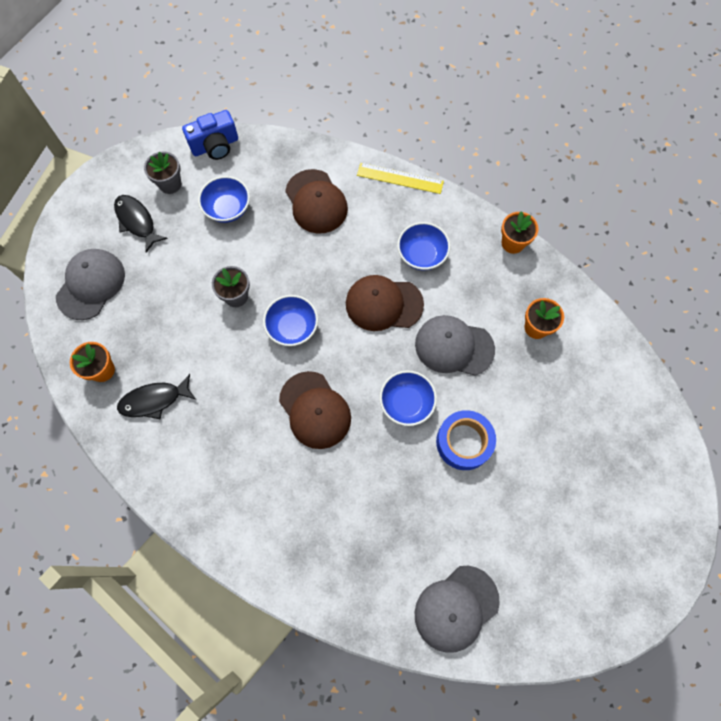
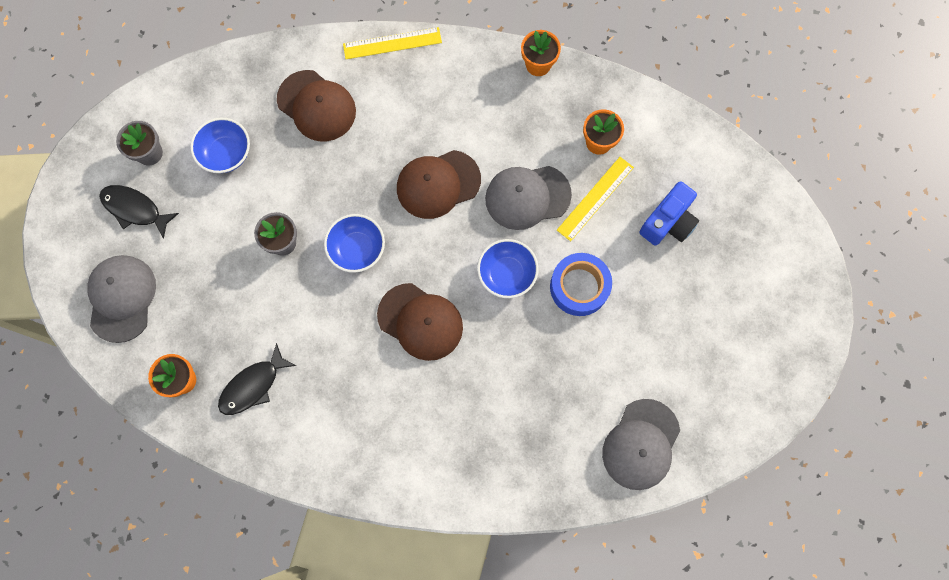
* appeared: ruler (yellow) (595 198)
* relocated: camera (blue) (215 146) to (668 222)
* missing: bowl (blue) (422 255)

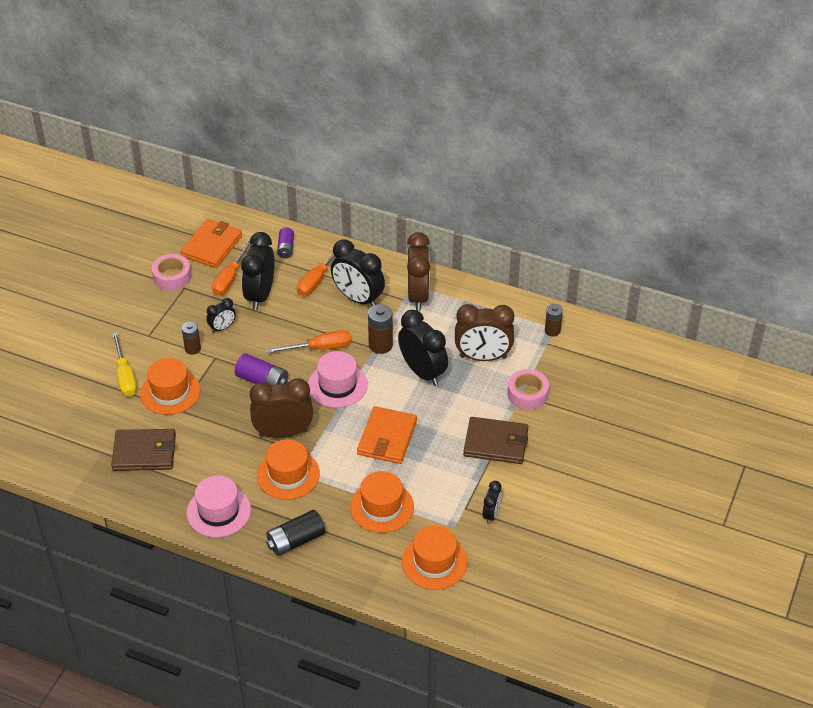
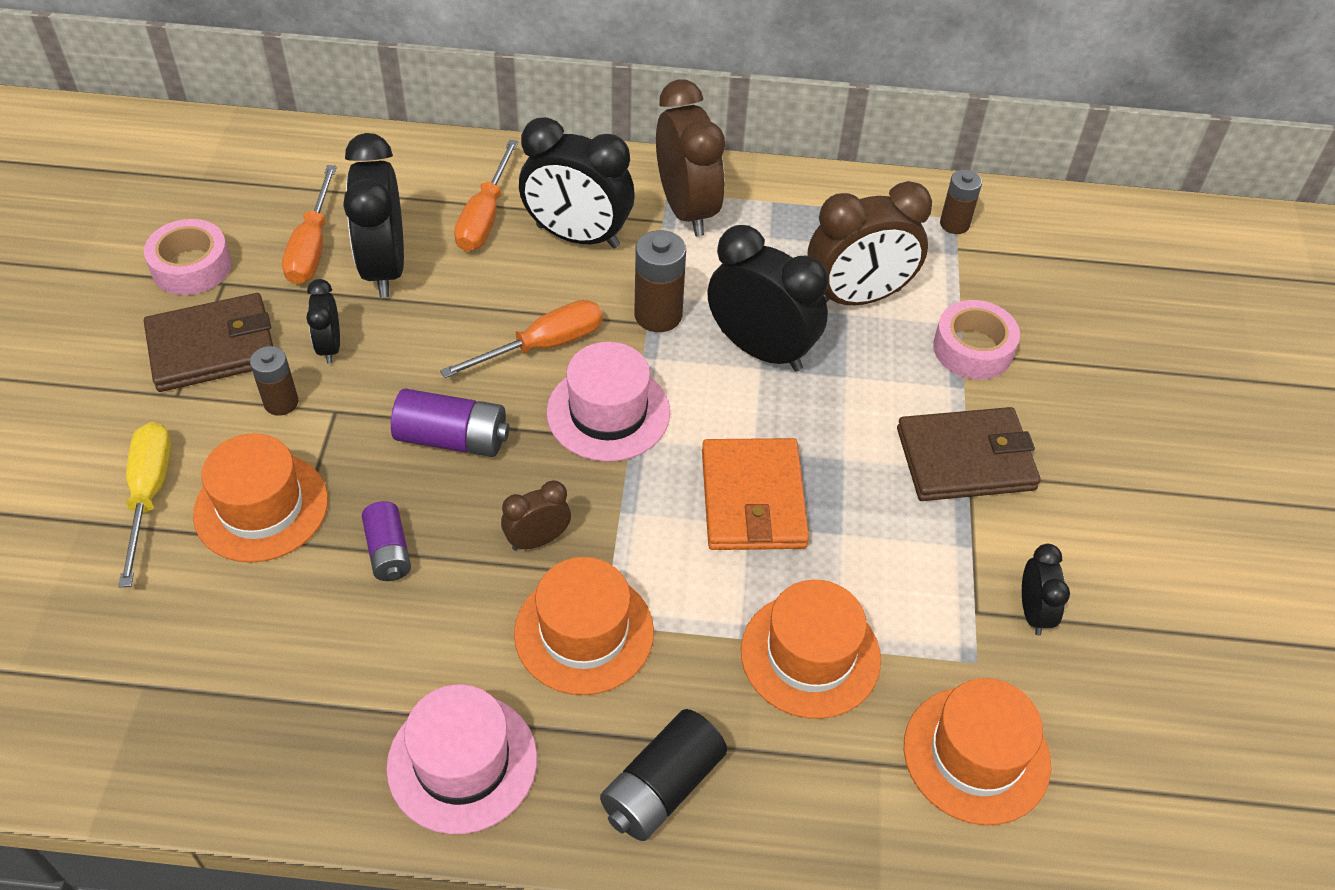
* spun: screwdriver (yellow) (125 376) = (149 495) 150 degrees counterclockwise
* relocated: wallet (brown) (144 452) to (212 347)
* spun: clock (black) (222 328) = (330 347) 135 degrees clockwise
* relocated: battery (purple) (286 248) to (388 551)
* size: clock (brown) (283 433) = (537 540) x0.51
* missing: wallet (orange) (212 246)

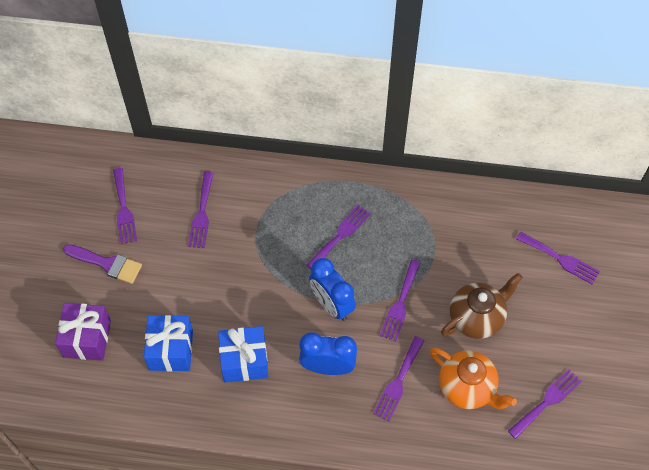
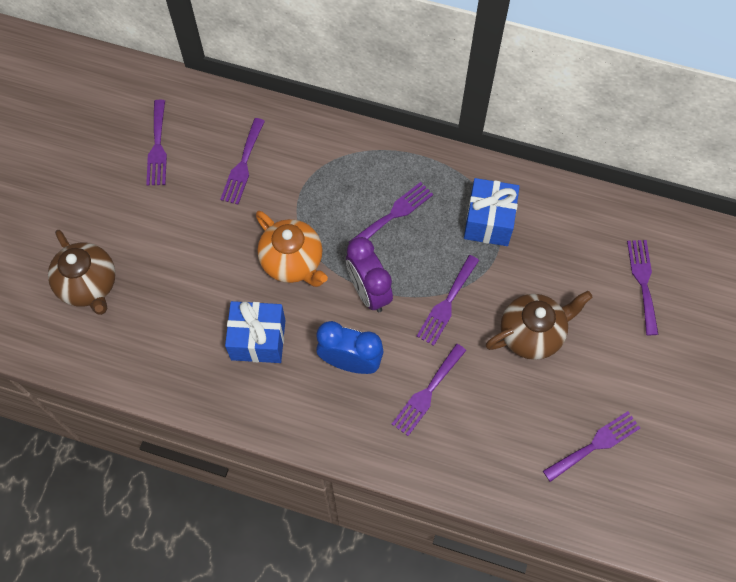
* exchanged: gift (purple) (87 338) to teapot (brown) (89 285)
* relocated: teapot (orange) (467 388) to (293 262)
* colour: clock (blue) (332 304) to clock (purple) (368 291)
* relocated: gift (blue) (171 350) to (488 221)
* spun: fork (purple) (560 259) = (643 282) 135 degrees counterclockwise
* missing: brush (purple) (107 264)

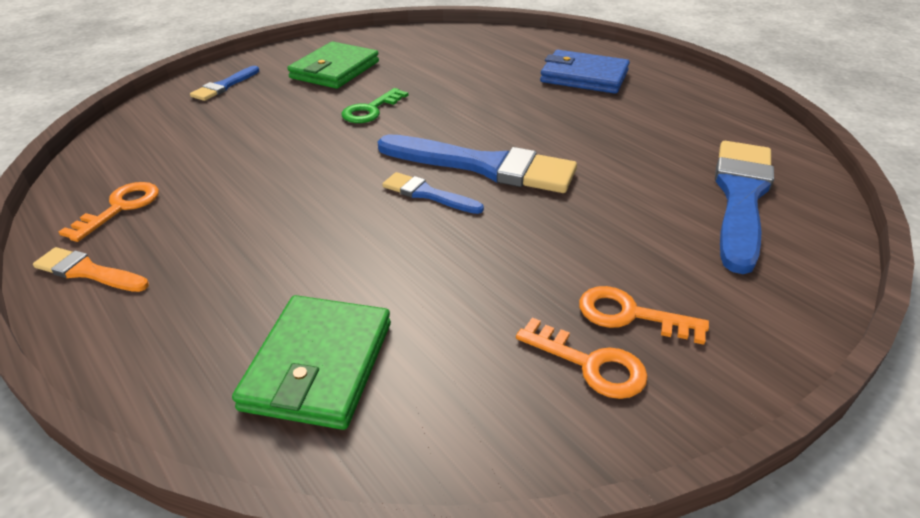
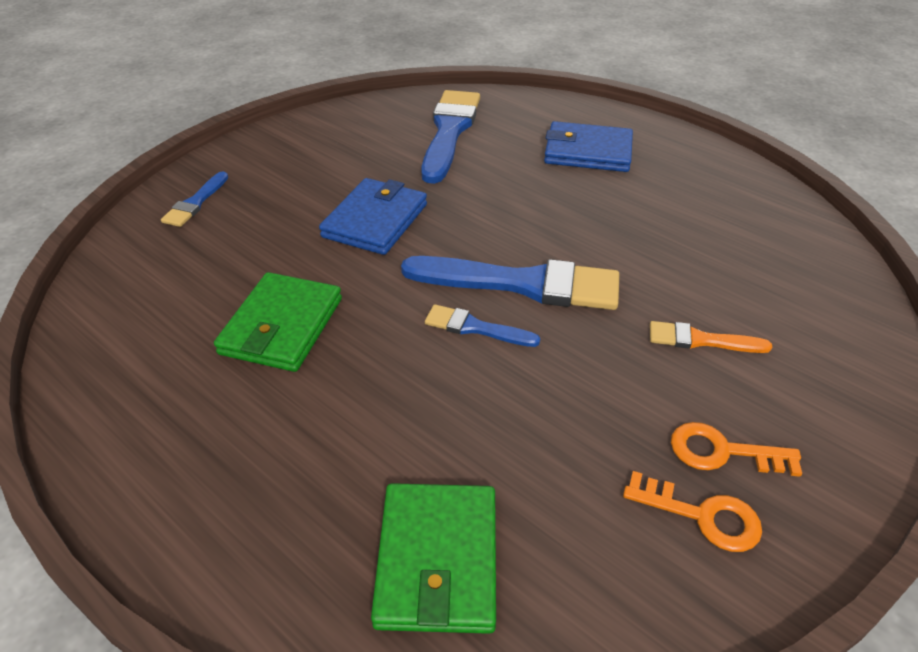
* relocated: wallet (green) (335 70) to (282 326)
* exchanged: key (green) (371 110) to wallet (blue) (375 220)
* relocated: brush (blue) (741 197) to (449 131)
* relocated: brush (orange) (88 272) to (701 340)
* missing: key (orange) (120 208)

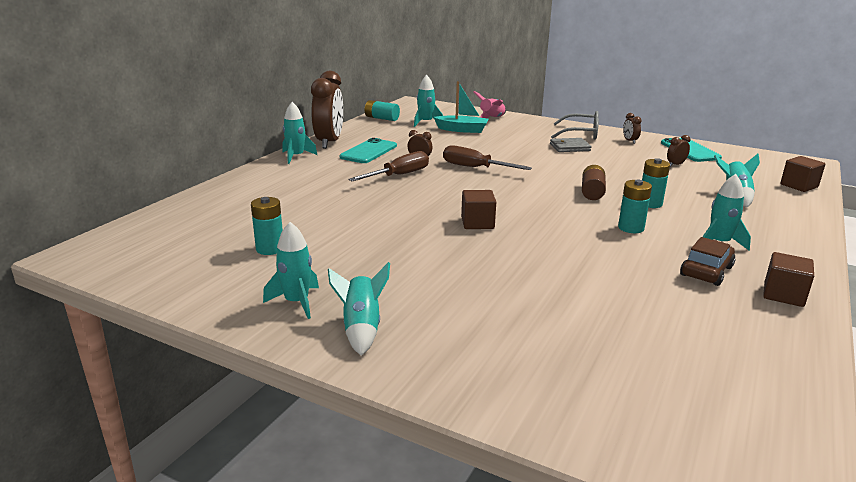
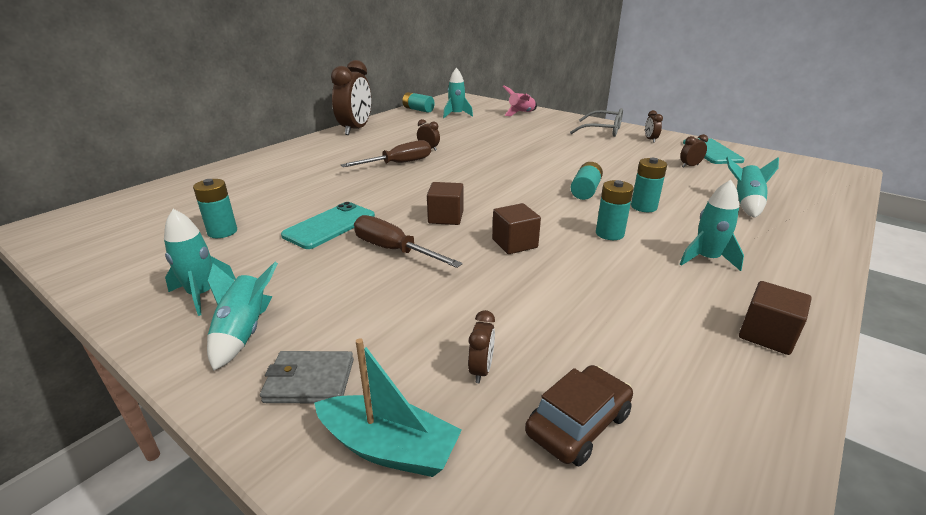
* relocated: wallet (grey) (569 147) to (310 380)
* relocated: phone (turquoise) (368 151) to (329 225)
* relocated: boat (turquoise) (462 130) to (389 448)
* relocated: screwdriver (brown) (475 168) to (394 250)
* appeared: clock (brown) (481 370)
* relocated: cube (brown) (799 186) to (514 243)
* relocated: car (brown) (706 271) to (578 424)
* colour: battery (brown) (592 192) to battery (turquoise) (585 191)
* missing: rocket (turquoise) (296 157)

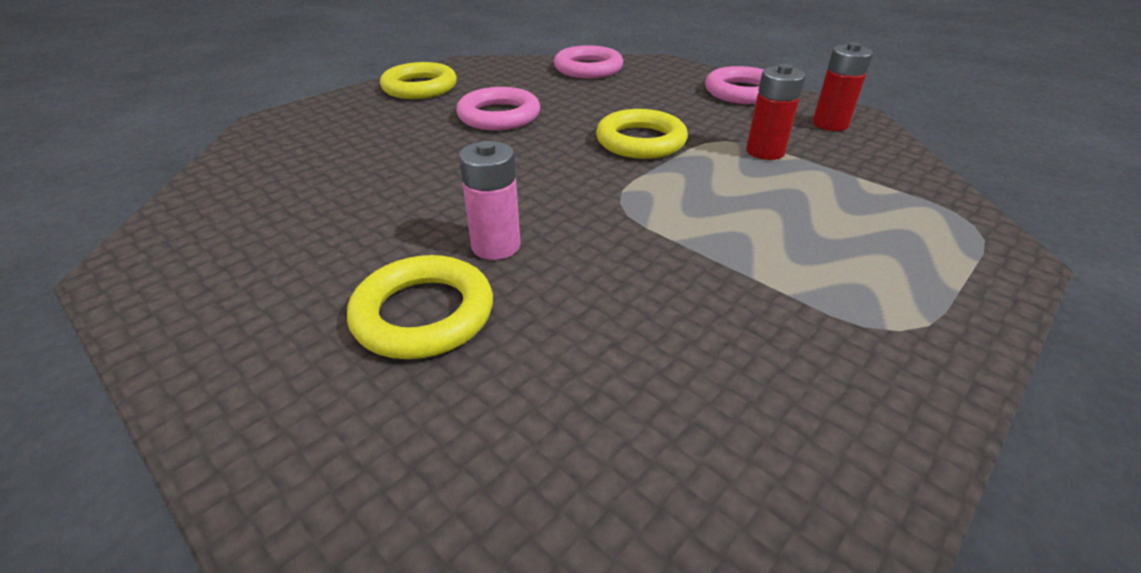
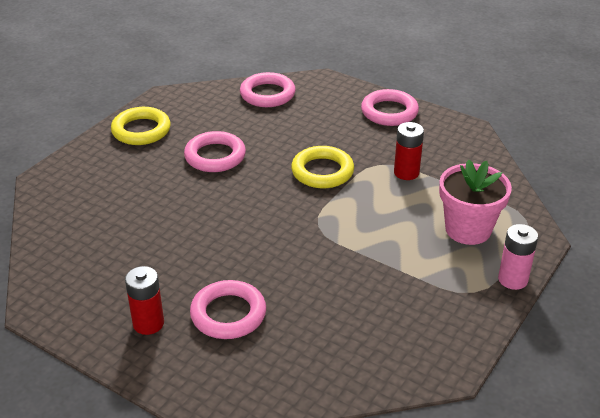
* relocated: battery (red) (830 124) to (148 323)
* colour: ring (yellow) (423 314) to ring (pink) (228 314)
* appeared: flower pot (pink) (468 229)
* relocated: battery (pink) (496 246) to (512 279)

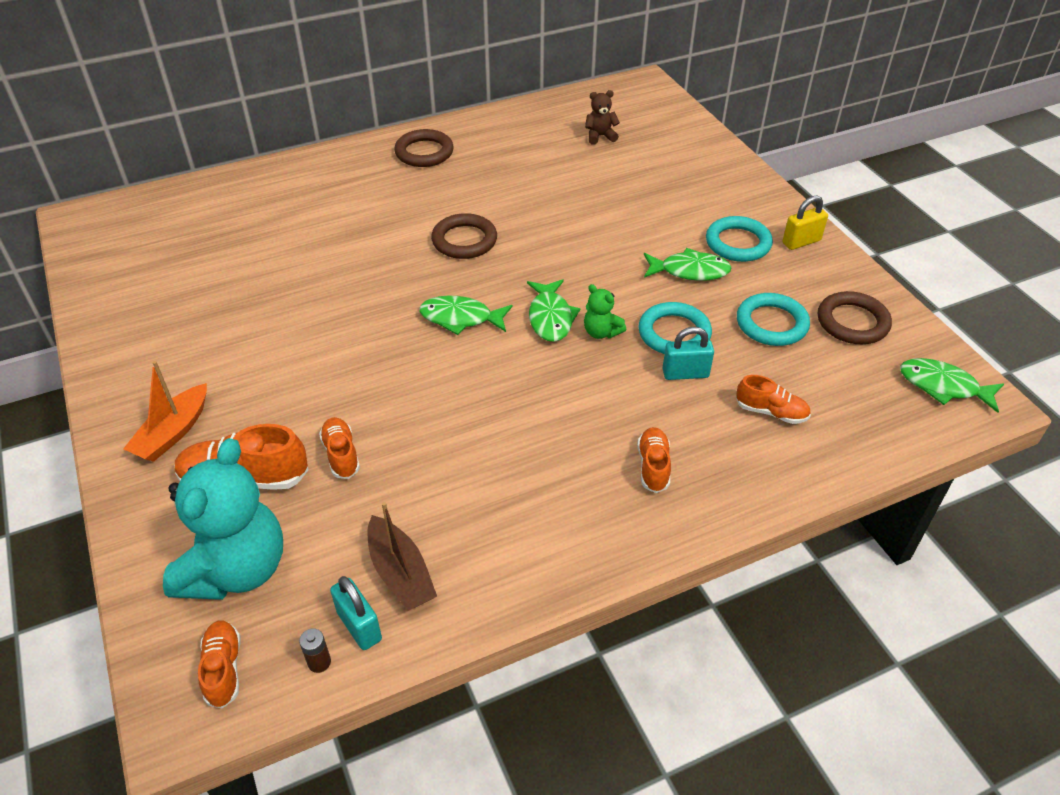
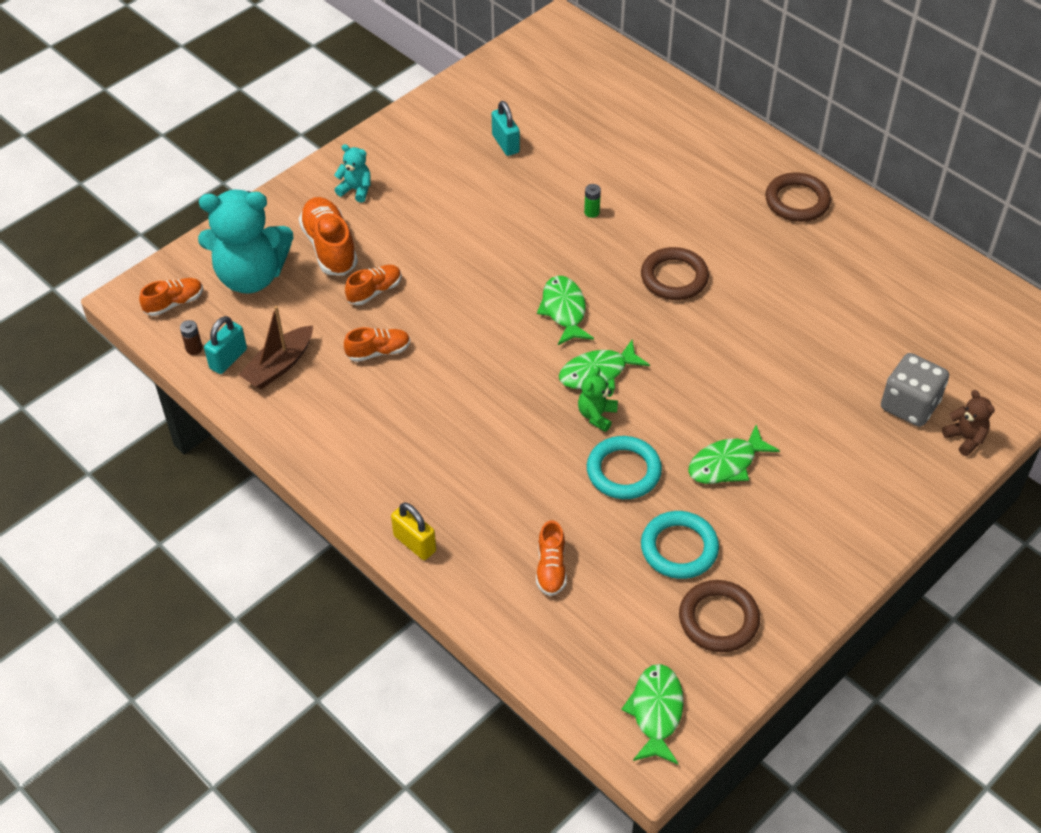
* exchanged: boat (orange) (173 432) to teddy bear (turquoise) (356 190)
* relocated: shoe (orange) (653 466) to (378 351)
* relocated: padlock (yellow) (801 242) to (415 543)
* relocated: padlock (turquoise) (685 373) to (505 144)
* appeared: battery (green) (591 212)
* spun: fish (green) (689 271) = (726 463) 75 degrees clockwise
* appeared: dice (grey) (909 405)
* relocated: teddy bear (brown) (600 136) to (965 438)
* missing: ring (turquoise) (738 243)

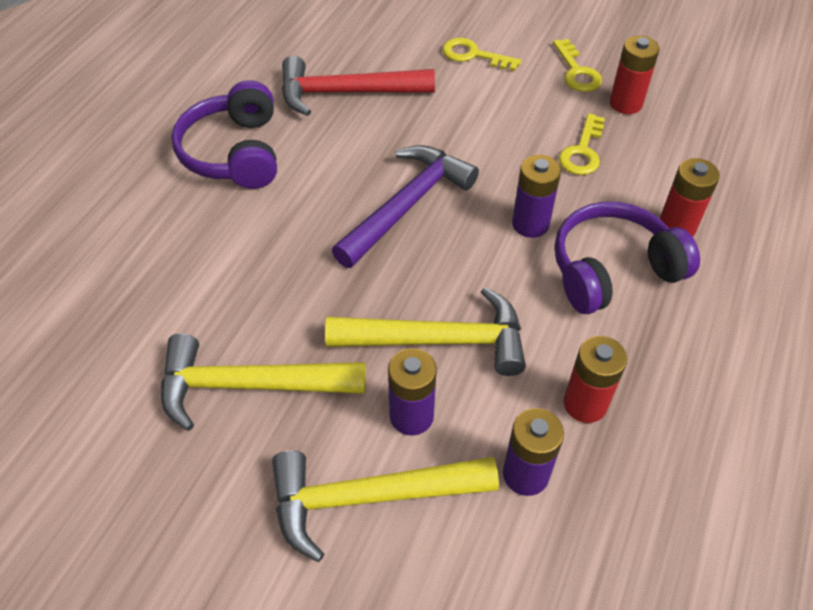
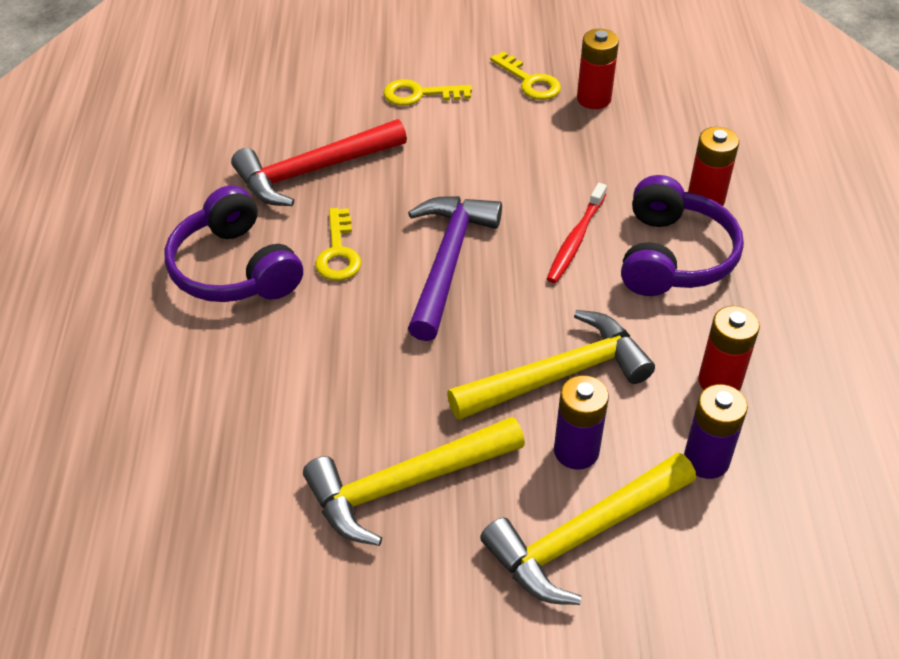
* relocated: key (yellow) (582 151) to (338 252)
* exchanged: battery (purple) (530 224) to toothbrush (red) (575 240)
* spun: headphones (purple) (612 270) = (673 256) 150 degrees clockwise

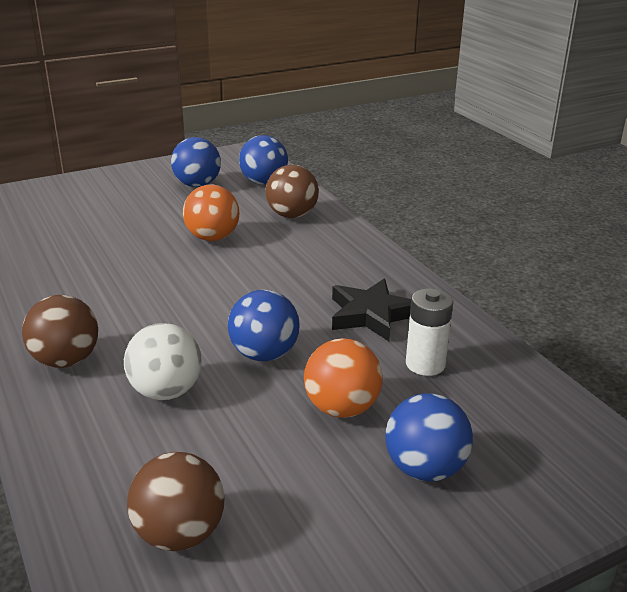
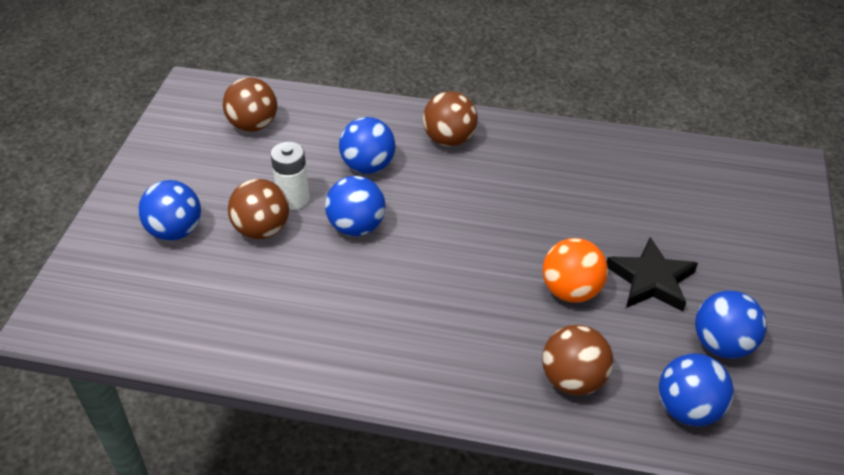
* colour: ball (orange) (342 408) to ball (brown) (262 230)
* relocated: battery (white) (425 364) to (293 199)
* colour: ball (white) (166 391) to ball (blue) (368 166)
* relocated: star (black) (371 315) to (651 280)

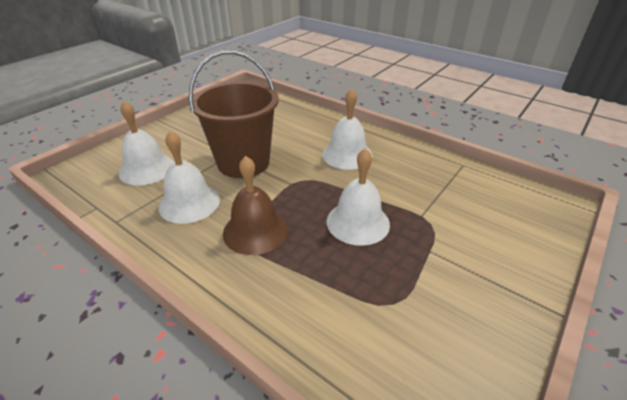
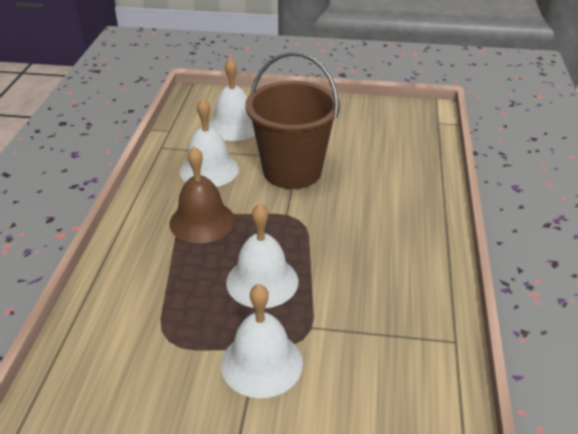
* relocated: bell (white) (347 154) to (262 363)

